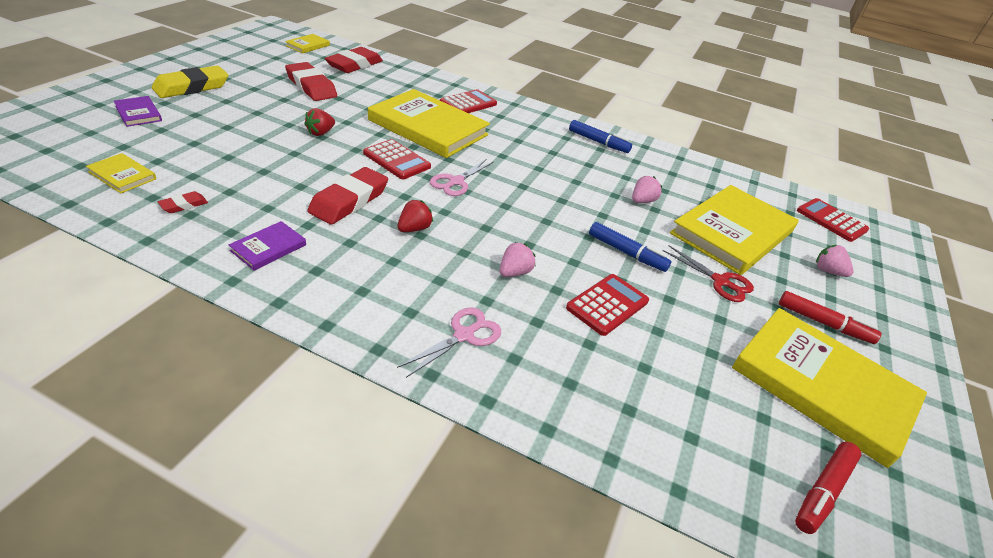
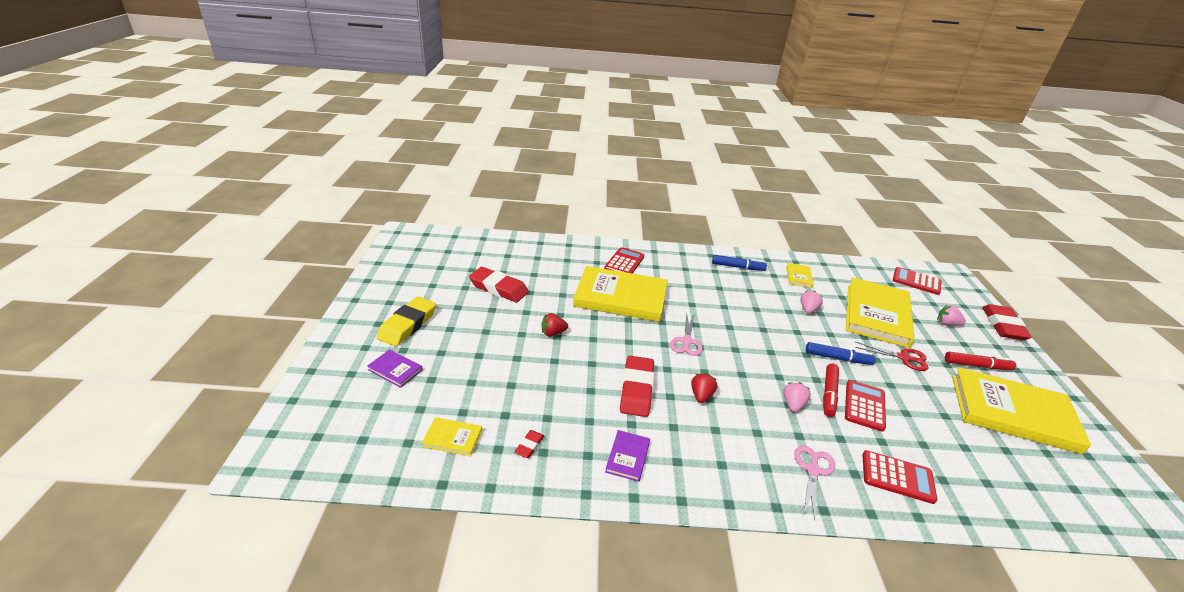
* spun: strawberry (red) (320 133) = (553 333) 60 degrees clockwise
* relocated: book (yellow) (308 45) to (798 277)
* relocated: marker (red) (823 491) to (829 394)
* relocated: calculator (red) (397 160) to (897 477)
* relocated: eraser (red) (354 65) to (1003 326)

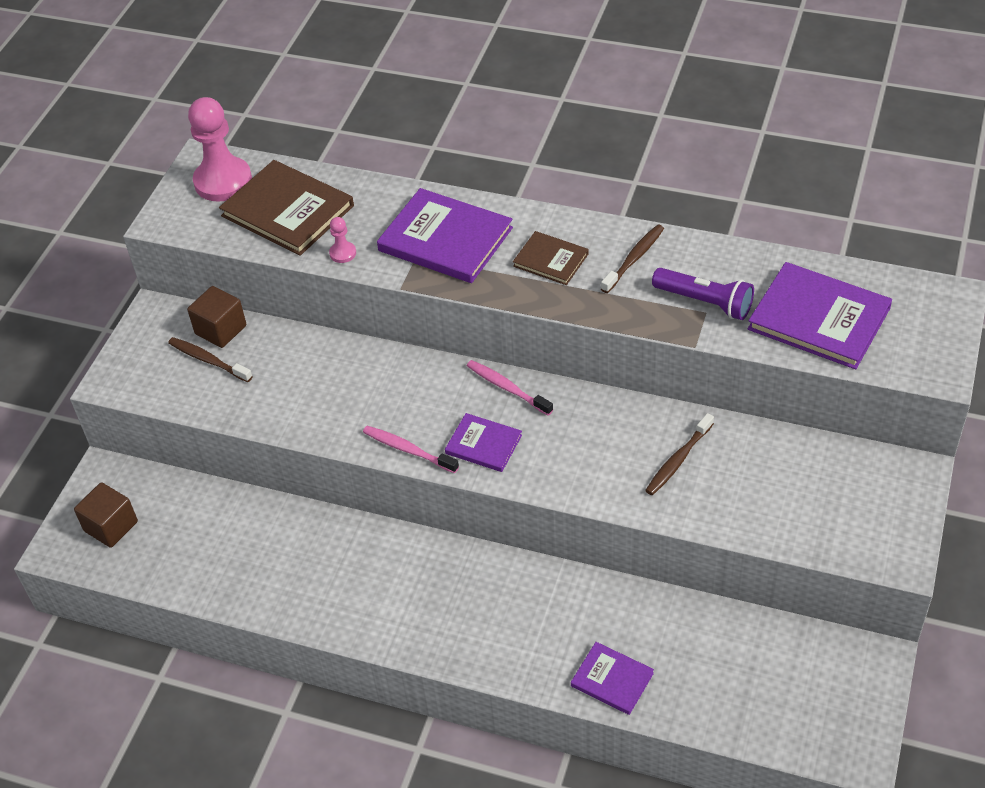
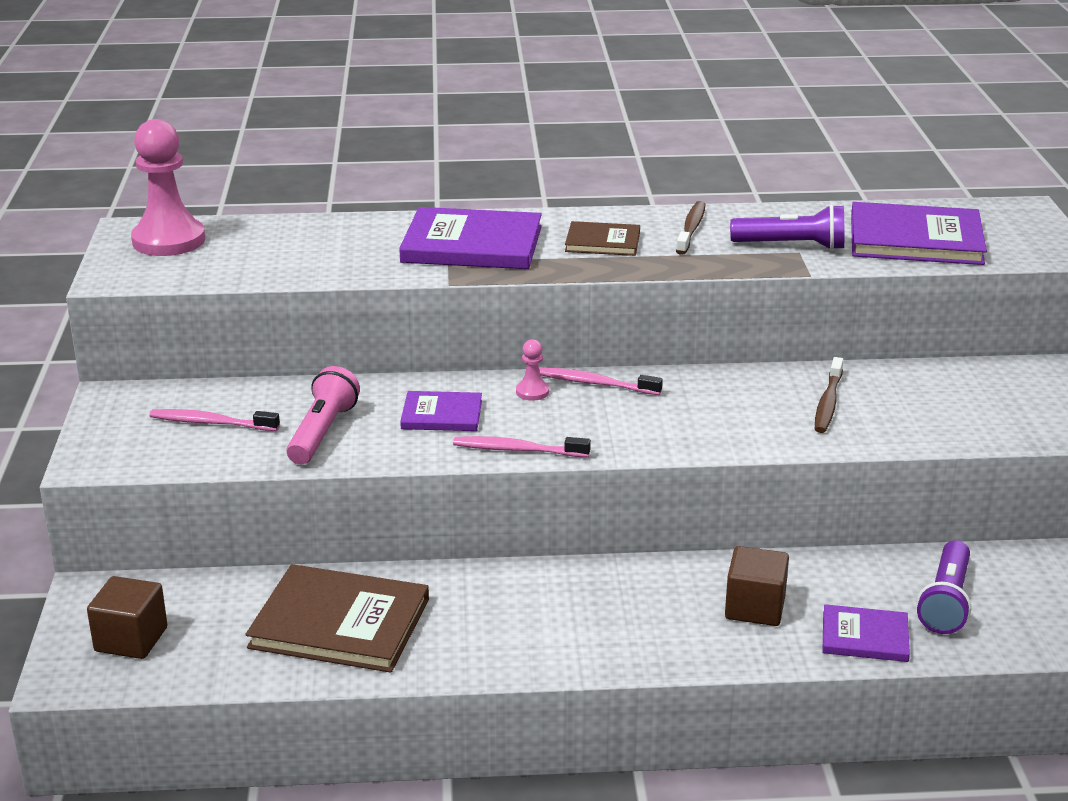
* colour: toothbrush (brown) (208 360) to toothbrush (pink) (211 423)
* relocated: book (brown) (288 211) to (340 623)
* appeared: flashlight (pink) (322 432)
* relocated: book (purple) (483 444) to (441 415)
* relocated: pawn (pink) (343 253) to (532 392)
* relocated: cube (brown) (221 330) to (755 607)
* appeared: flashlight (purple) (946 601)

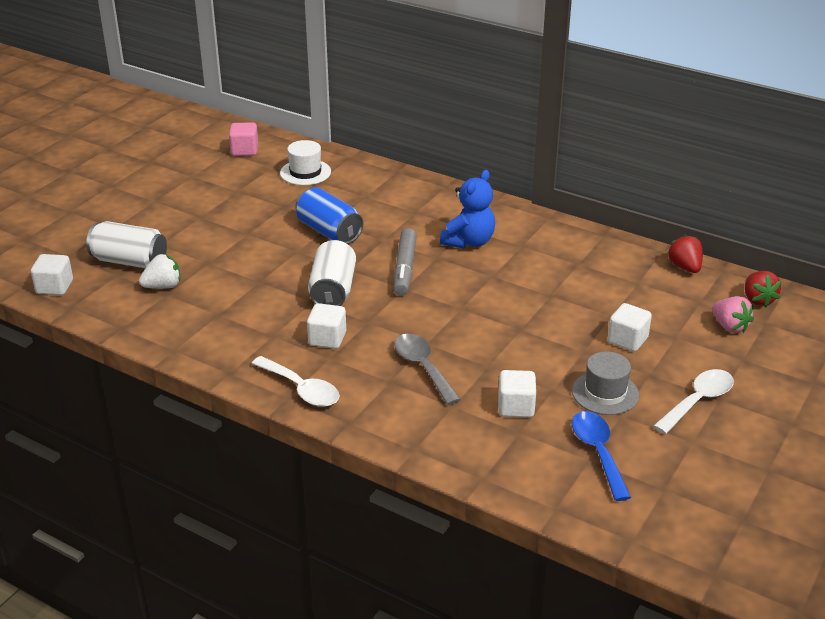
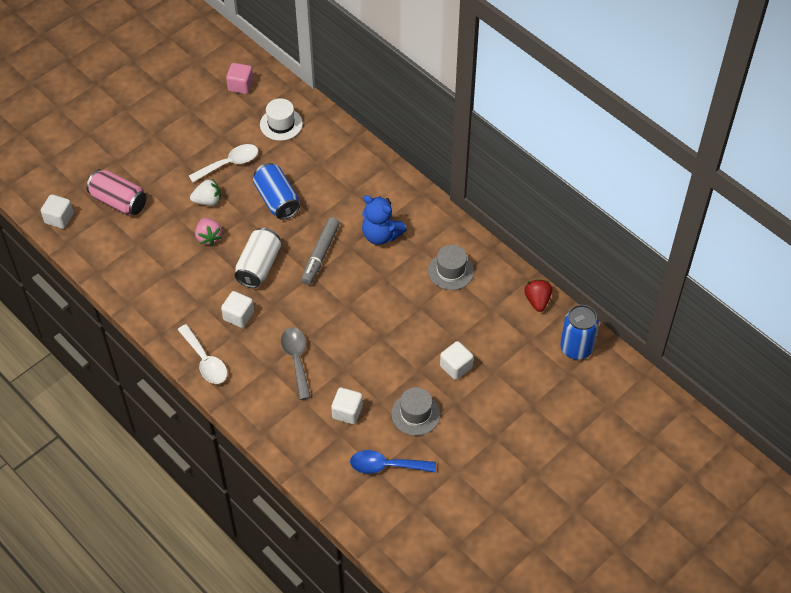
* colour: can (white) (130 261) to can (pink) (119 201)
* relocated: spoon (white) (698 401) to (229 164)
* relocated: strawberry (white) (163 286) to (208 201)
* relocated: strawberry (pink) (729 326) to (209 237)
* spun: spoon (blue) (598 452) = (386 466) 90 degrees counterclockwise
* spun: teddy bear (blue) (469 242) = (381 235) 75 degrees clockwise
* appeared: hat (grey) (451 271)
* exchanged: strawberry (red) (757 300) to can (blue) (576 348)

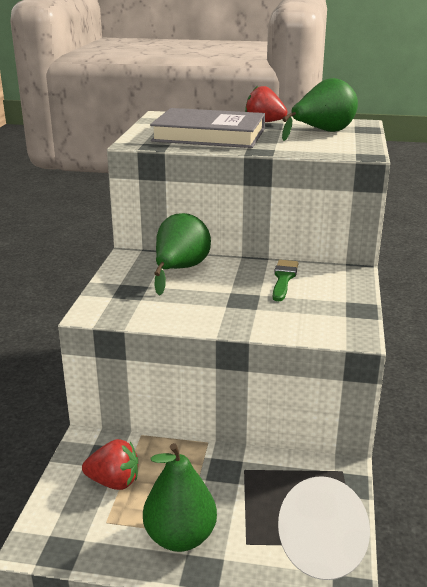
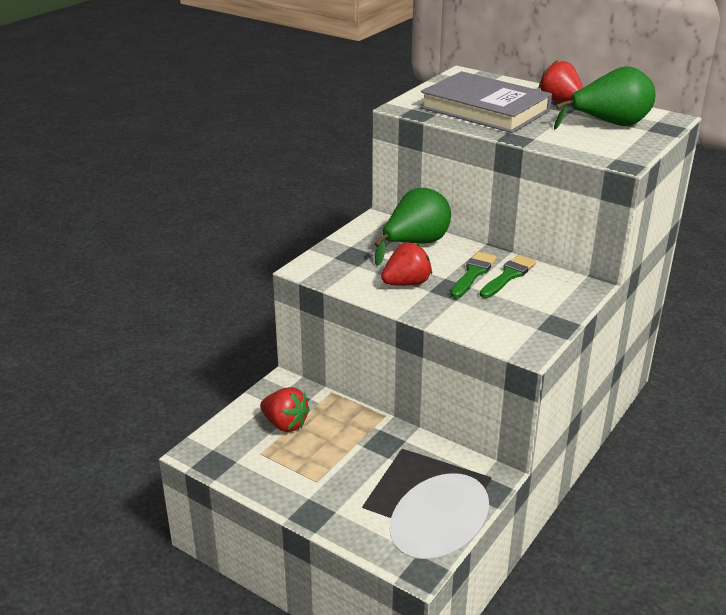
* appeared: strawberry (red) (406 283)
* appeared: brush (green) (473 274)
* missing: pear (green) (180 537)

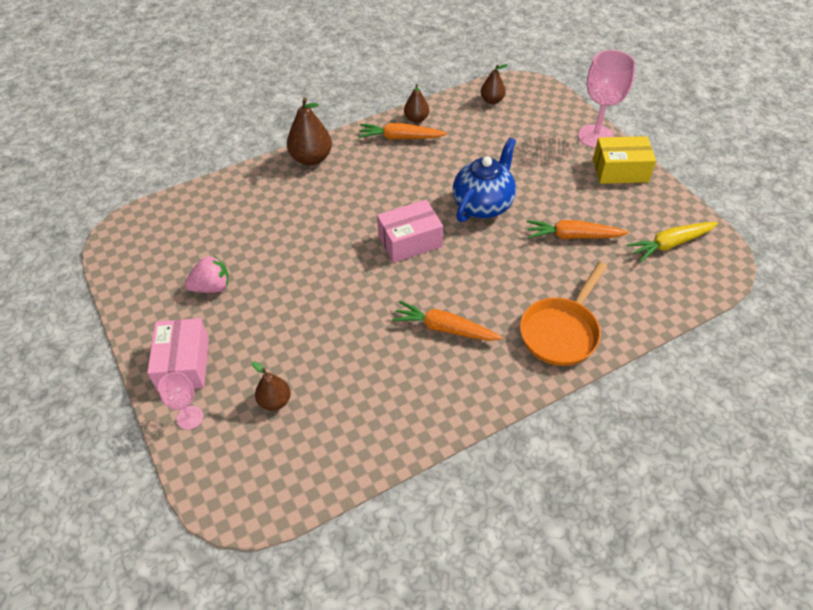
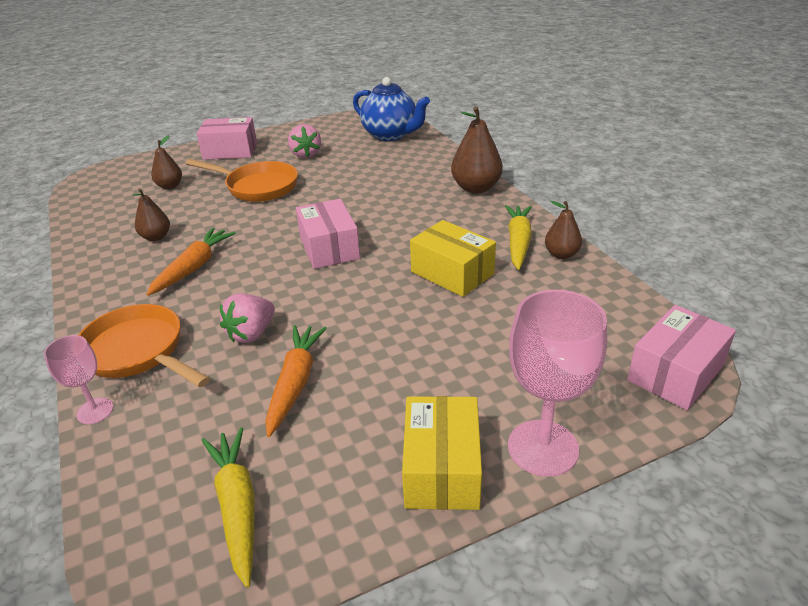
* relocated: goblet (pink) (190 417) to (95 411)
* relocated: pear (brown) (492 100) to (156 237)
* appeared: pan (orange) (257 187)
* appeared: strawberry (pink) (251 333)
* relocated: teapot (blue) (483 205) to (391 135)
* appeared: box (yellow) (452 273)
* colour: carrot (orange) (400 138) to carrot (yellow) (518 242)
* appeared: box (pink) (675 373)

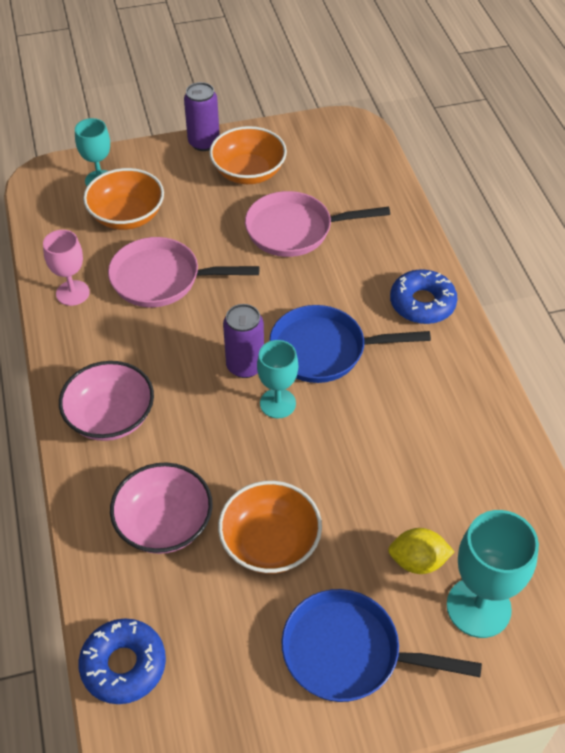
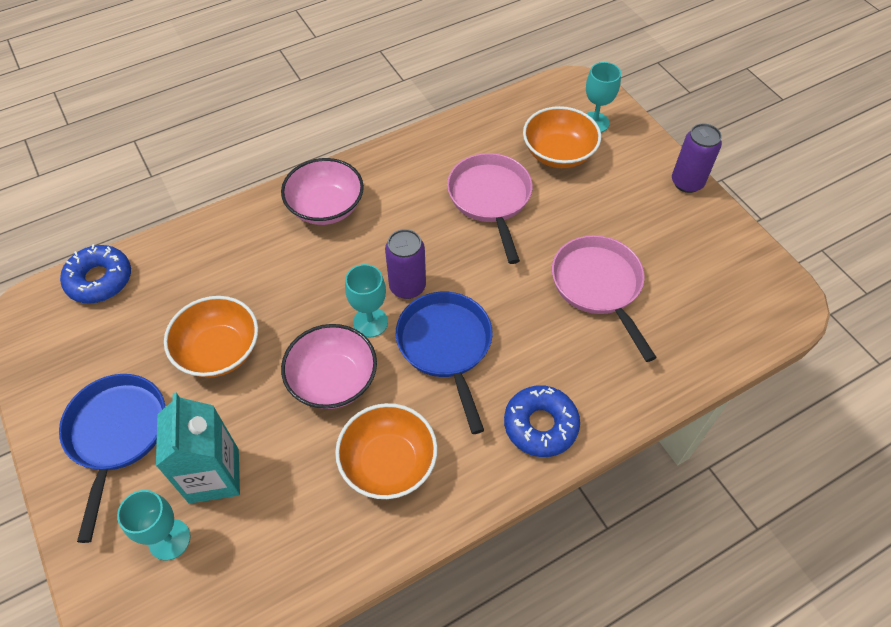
* size: goblet (turquoise) (478 607) = (169 539) x0.65
* exchanged: lemon (yellow) (418 561) to carton (turquoise) (214 475)
* relocated: bowl (pink) (164 523) to (333 380)
* relocated: bowl (orange) (248 172) to (388 463)
* missing: goblet (pink) (72 293)

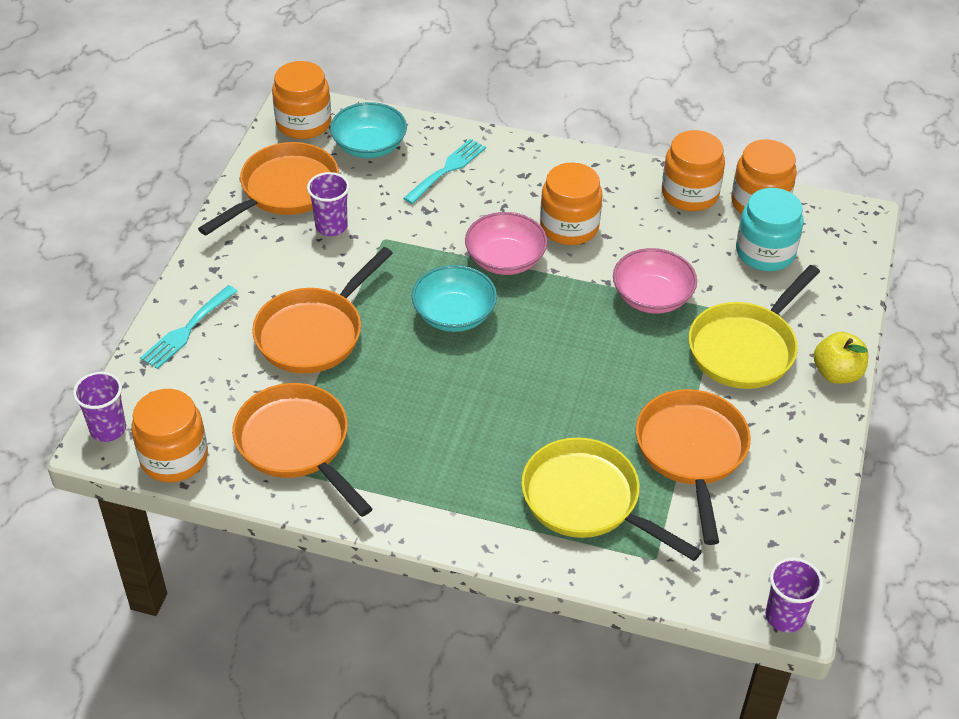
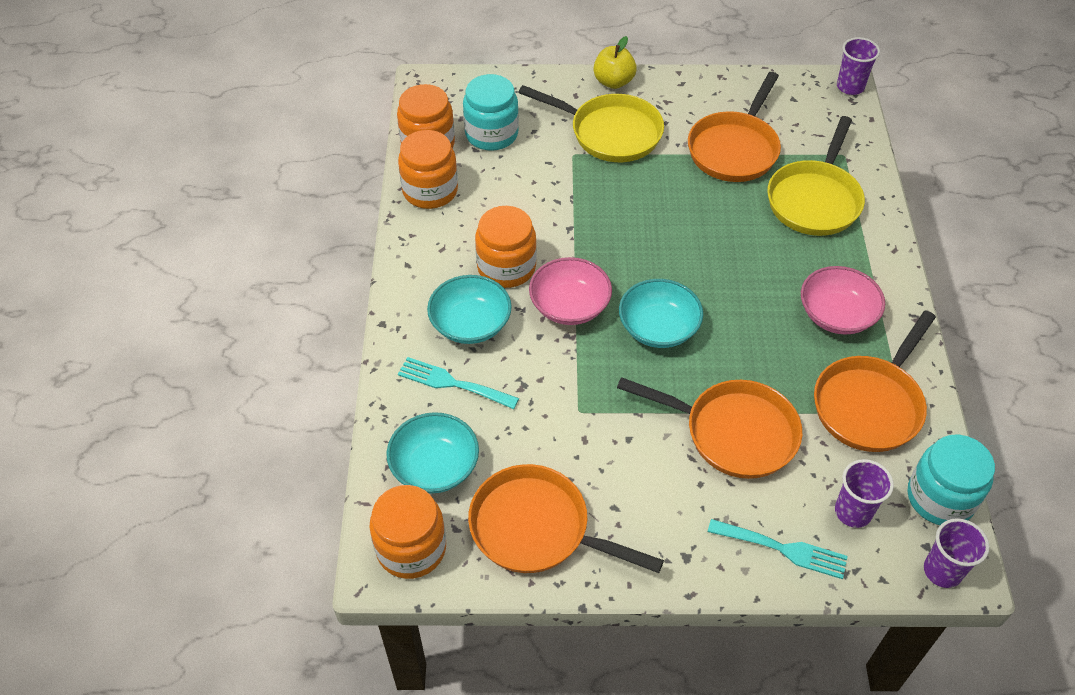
* appeared: bowl (turquoise) (470 324)
* spun: pan (orange) (692 452) = (734 149) 45 degrees counterclockwise
* relocated: bowl (pink) (652 297) to (836 315)
* relocated: cup (purple) (331 226) to (853 512)
* colour: jar (orange) (174 457) to jar (turquoise) (940 498)

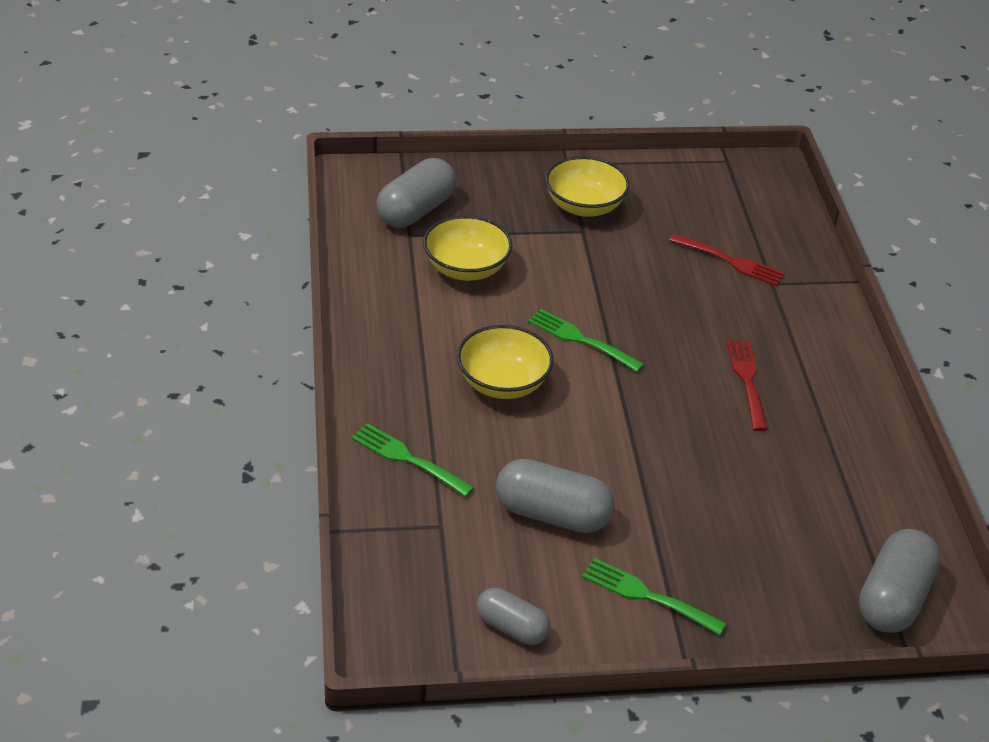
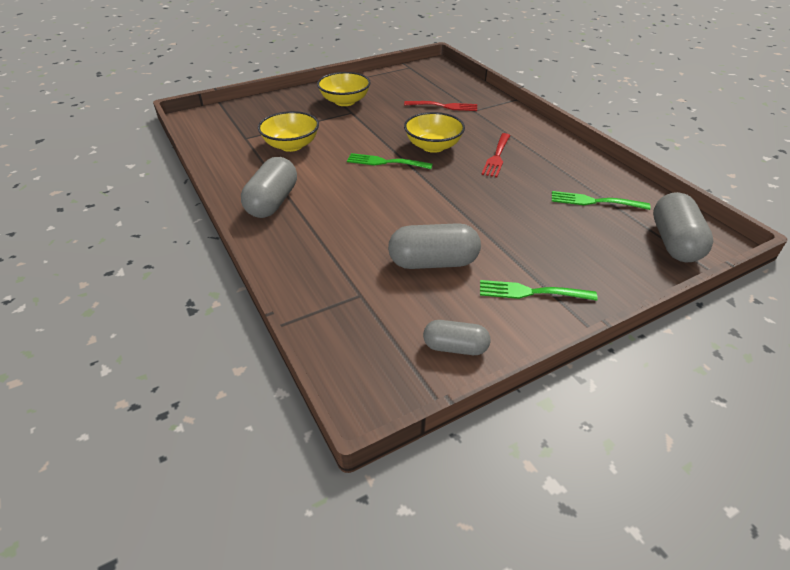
* relocated: capsule (grey) (416 211) to (273 202)
* relocated: bowl (yellow) (503 383) to (433 146)
* spun: fork (red) (747 381) = (497 156) 135 degrees counterclockwise
* relocated: fork (green) (408 459) to (595 201)

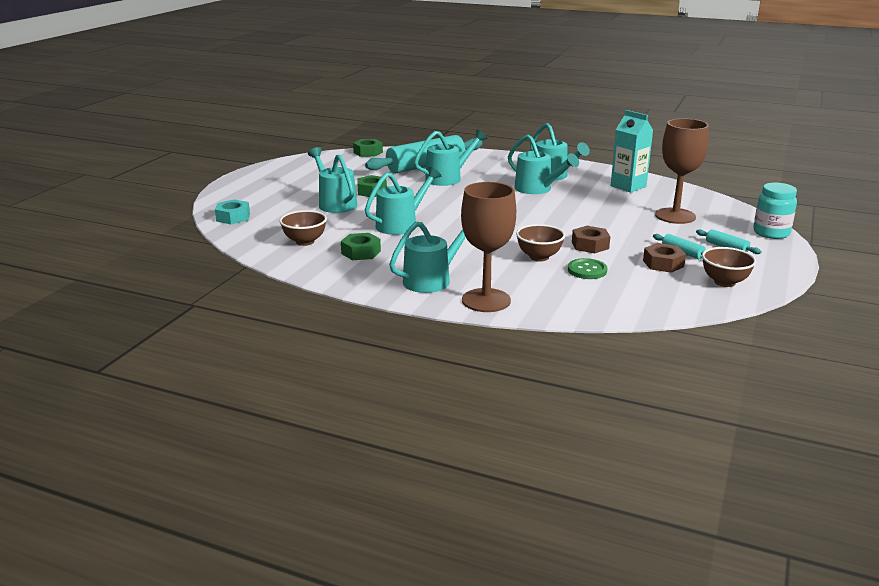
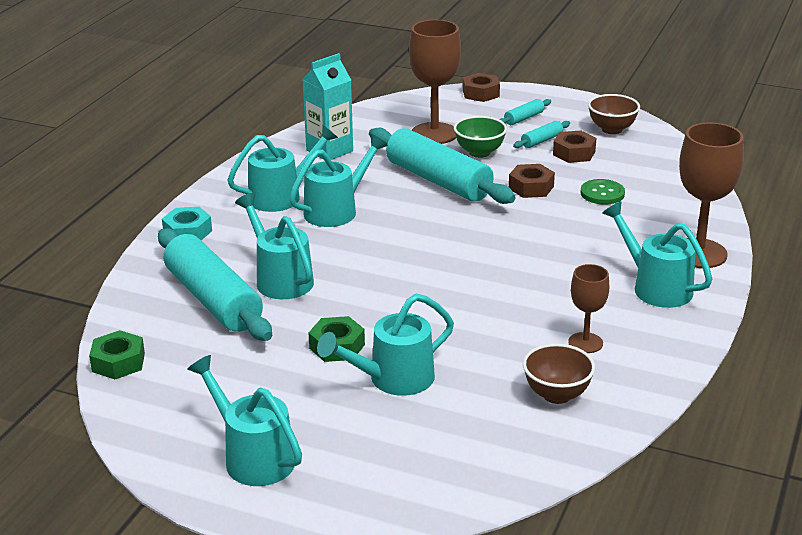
* relocated: nut (turquoise) (233 217) to (187 232)
* relocated: watering can (turquoise) (401 224) to (252 456)
* appeared: rolling pin (turquoise) (438 181)
* appeared: bowl (green) (479 152)
* exchanged: jar (turquoise) (771 233) to nut (brown) (480 93)
* exchanged: nut (green) (361 252) to goblet (brown) (585 343)
* missing: bowl (brown) (539 257)

